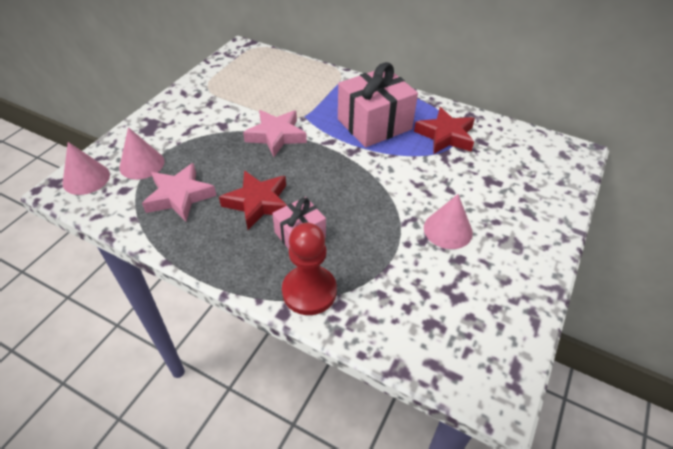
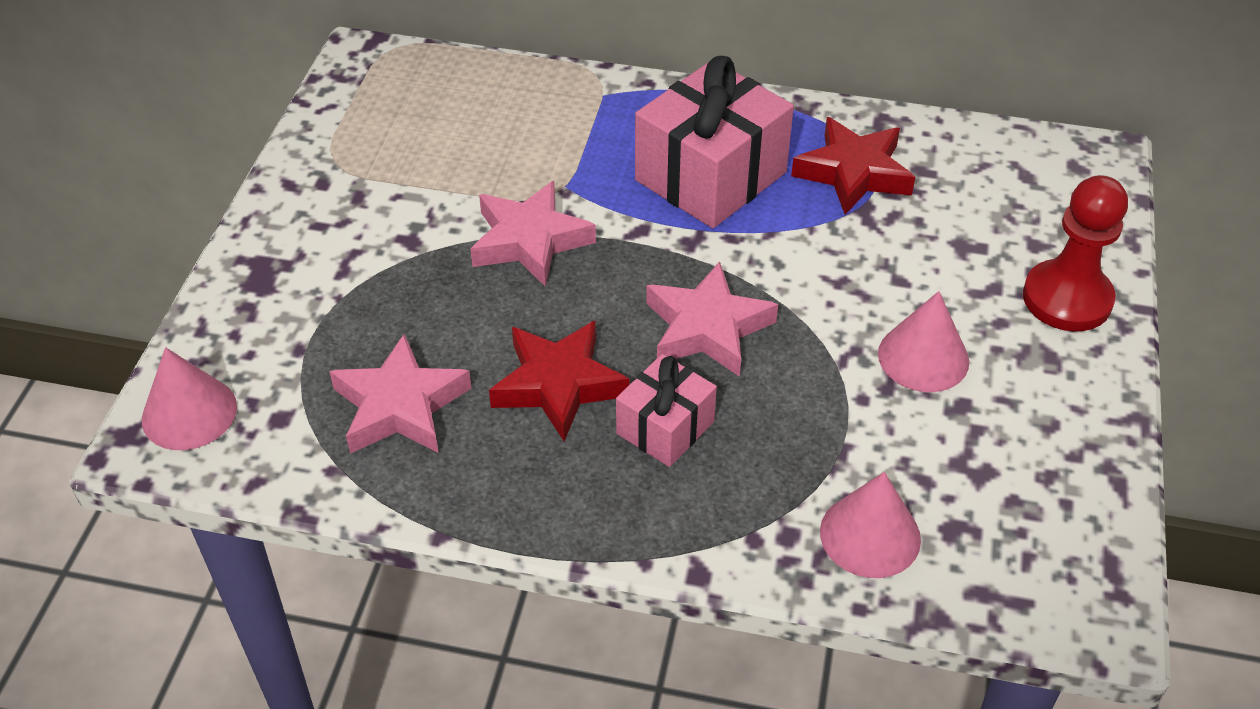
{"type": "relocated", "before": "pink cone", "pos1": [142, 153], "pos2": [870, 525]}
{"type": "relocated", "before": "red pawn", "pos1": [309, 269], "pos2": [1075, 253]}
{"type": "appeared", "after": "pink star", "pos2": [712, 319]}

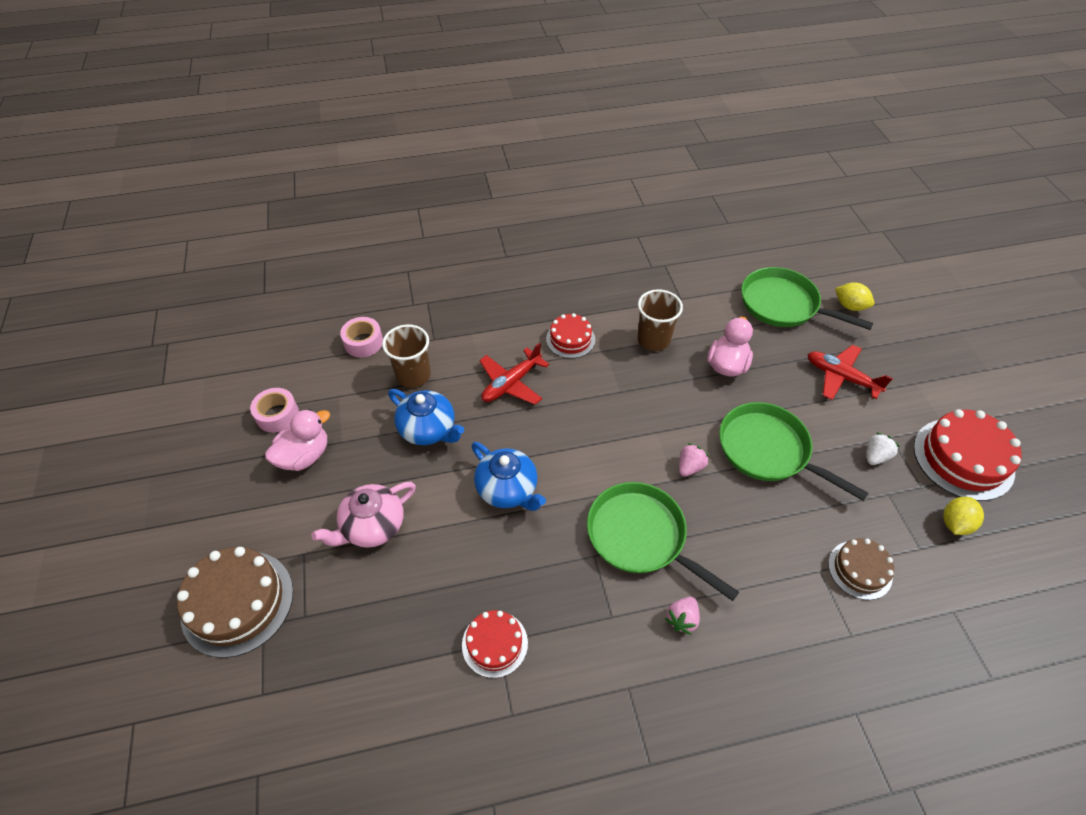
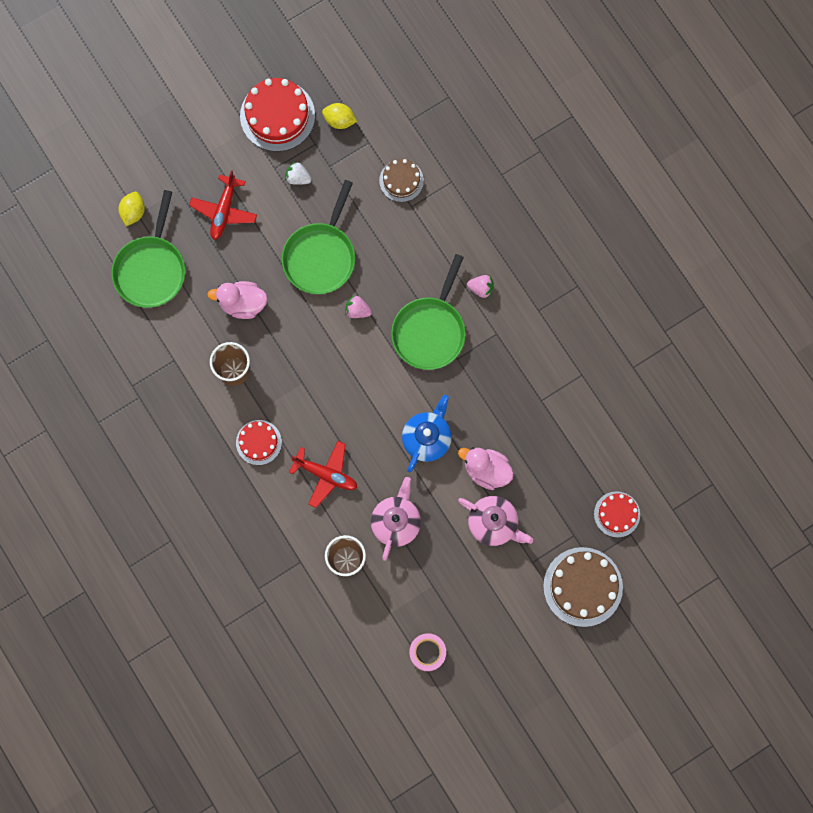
{"type": "missing", "before": "pink tape", "pos1": [361, 337]}
{"type": "colour", "before": "blue teapot", "after": "pink teapot", "pos1": [426, 417], "pos2": [396, 519]}
{"type": "relocated", "before": "pink duck", "pos1": [297, 440], "pos2": [486, 468]}
{"type": "relocated", "before": "red cake", "pos1": [495, 644], "pos2": [617, 514]}

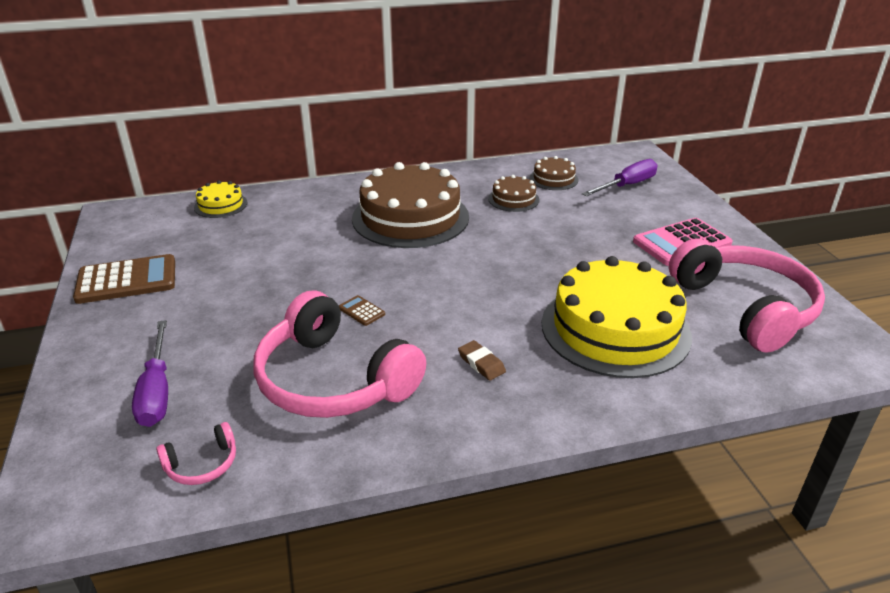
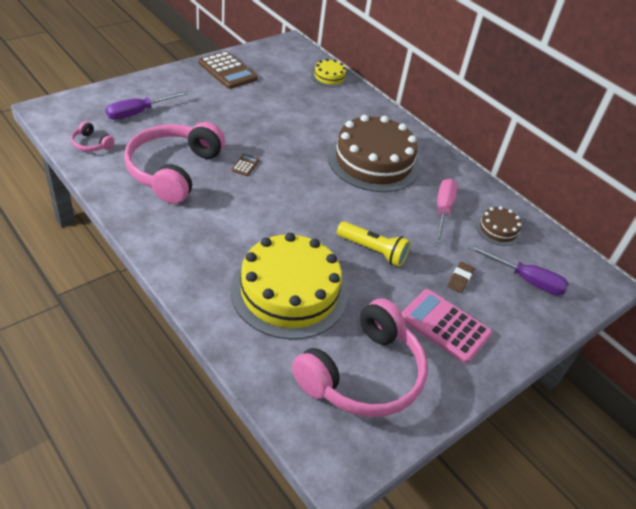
{"type": "exchanged", "before": "brown cake", "after": "pink screwdriver", "pos1": [514, 193], "pos2": [446, 211]}
{"type": "relocated", "before": "brown eraser", "pos1": [482, 360], "pos2": [460, 277]}
{"type": "appeared", "after": "yellow flashlight", "pos2": [373, 244]}

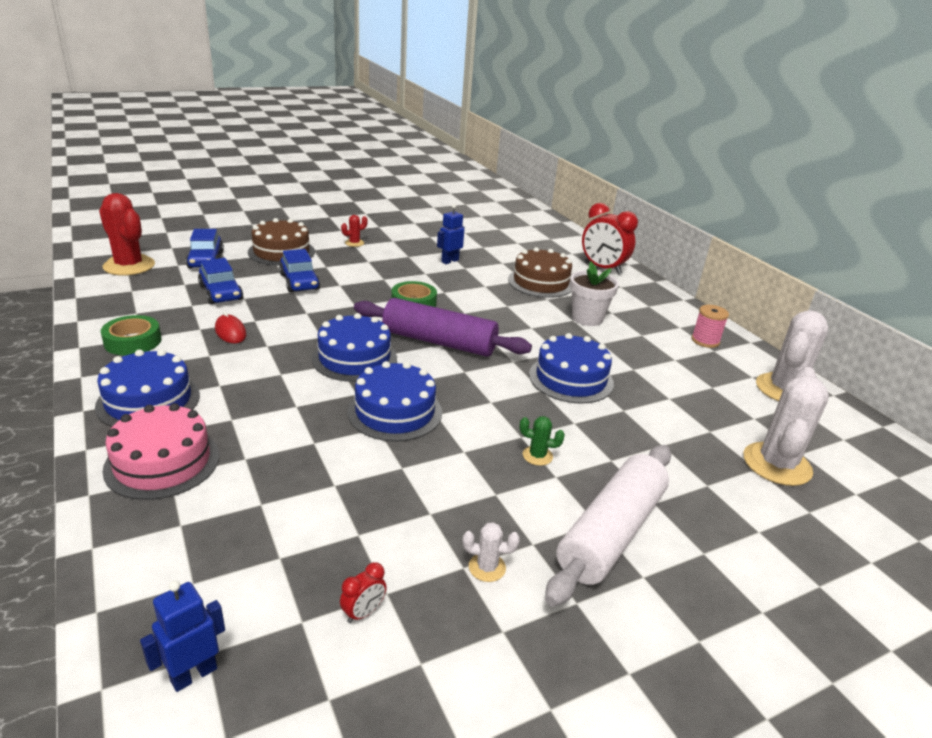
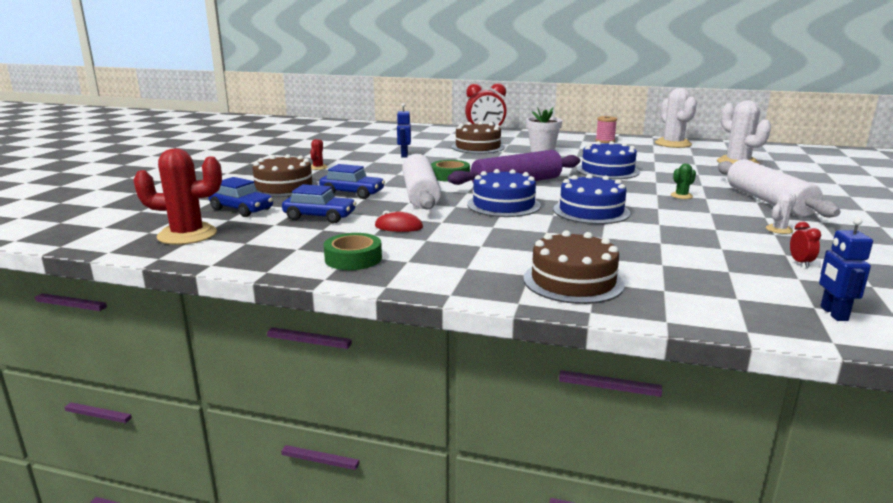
{"type": "missing", "before": "blue cake", "pos1": [147, 388]}
{"type": "colour", "before": "pink cake", "after": "brown cake", "pos1": [160, 451], "pos2": [574, 267]}
{"type": "appeared", "after": "white rolling pin", "pos2": [421, 182]}

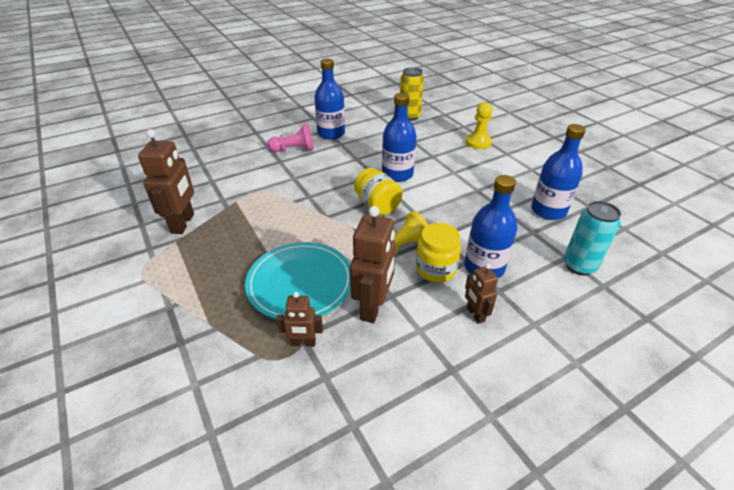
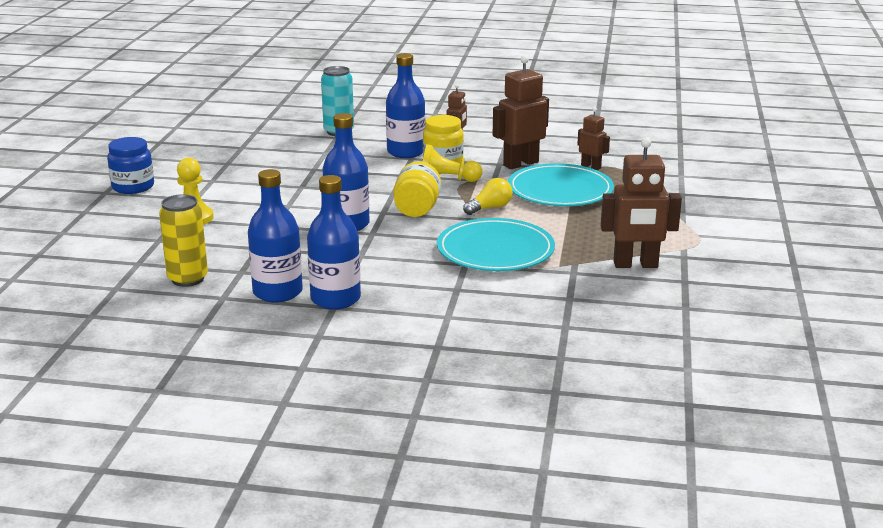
{"type": "missing", "before": "pink pawn", "pos1": [291, 138]}
{"type": "relocated", "before": "blue bottle", "pos1": [558, 172], "pos2": [275, 236]}
{"type": "spun", "before": "brown robot", "pos1": [166, 181], "pos2": [641, 202], "turn": -135}
{"type": "appeared", "after": "blue jar", "pos2": [130, 165]}
{"type": "appeared", "after": "yellow light bulb", "pos2": [487, 196]}
{"type": "appeared", "after": "turquoise plate", "pos2": [496, 244]}

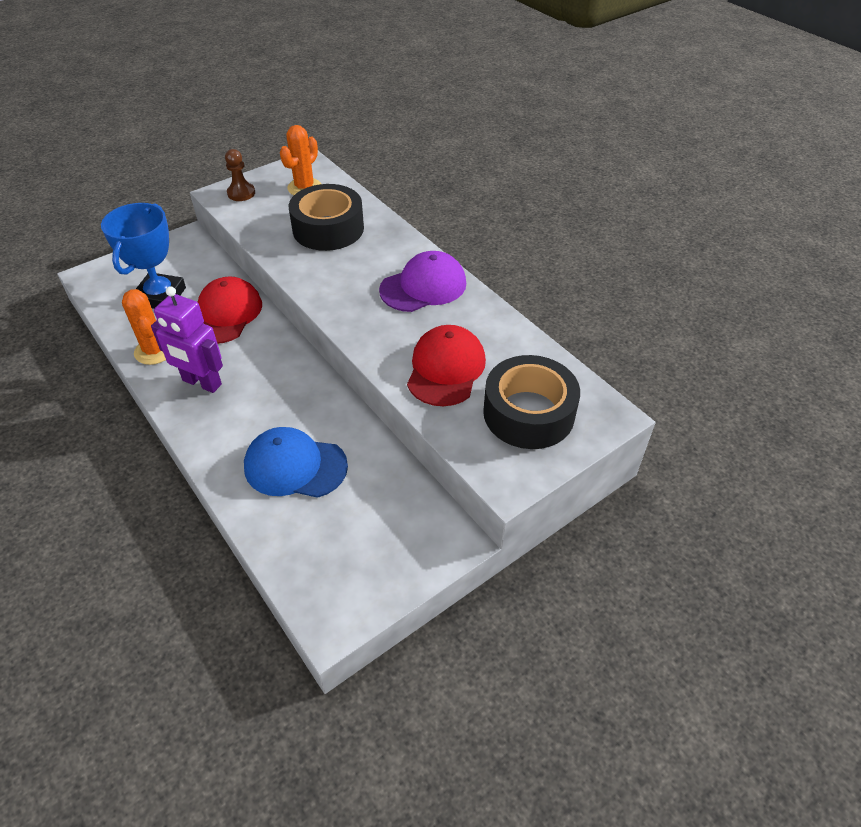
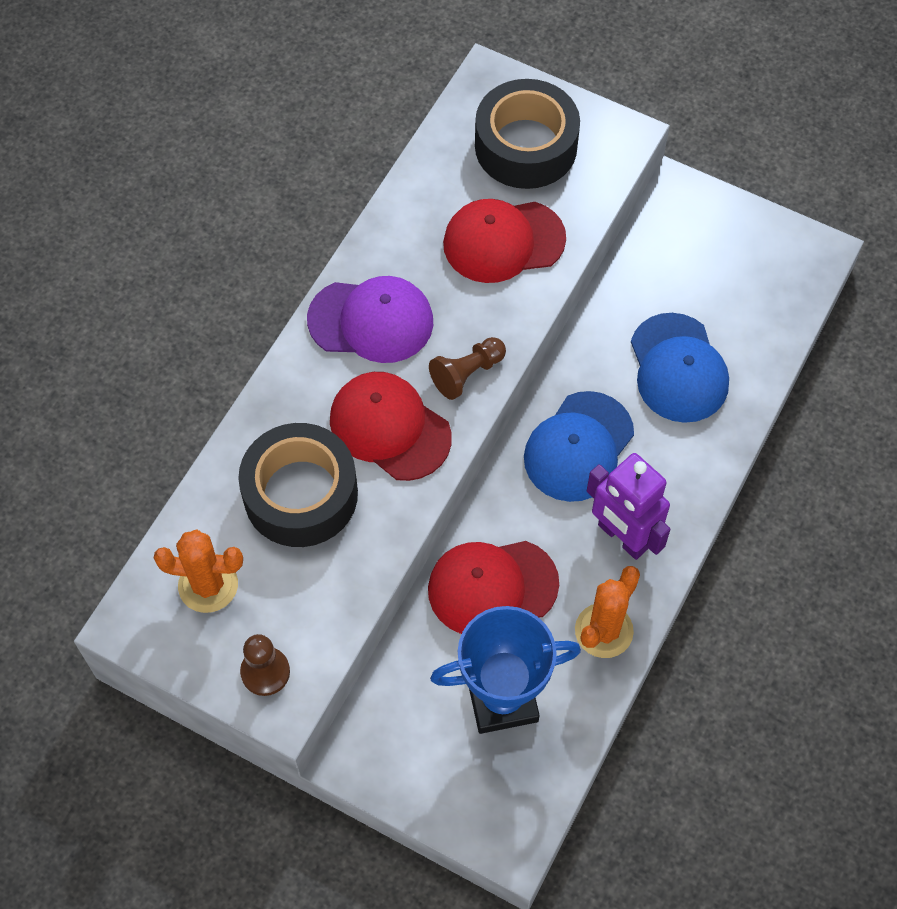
{"type": "spun", "before": "purple cap", "pos1": [422, 281], "pos2": [370, 319], "turn": 150}
{"type": "spun", "before": "purple robot", "pos1": [187, 339], "pos2": [629, 506], "turn": 135}
{"type": "appeared", "after": "brown pawn", "pos2": [467, 368]}
{"type": "appeared", "after": "red cap", "pos2": [391, 426]}
{"type": "appeared", "after": "blue cap", "pos2": [579, 446]}

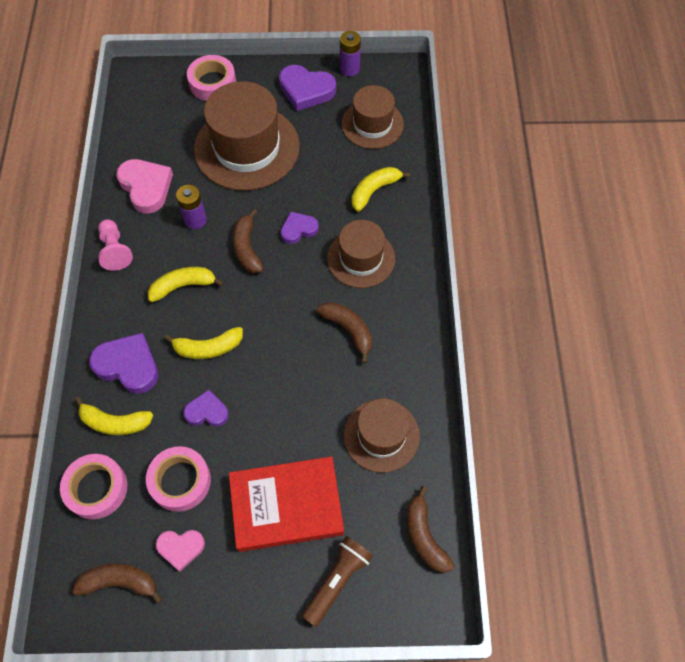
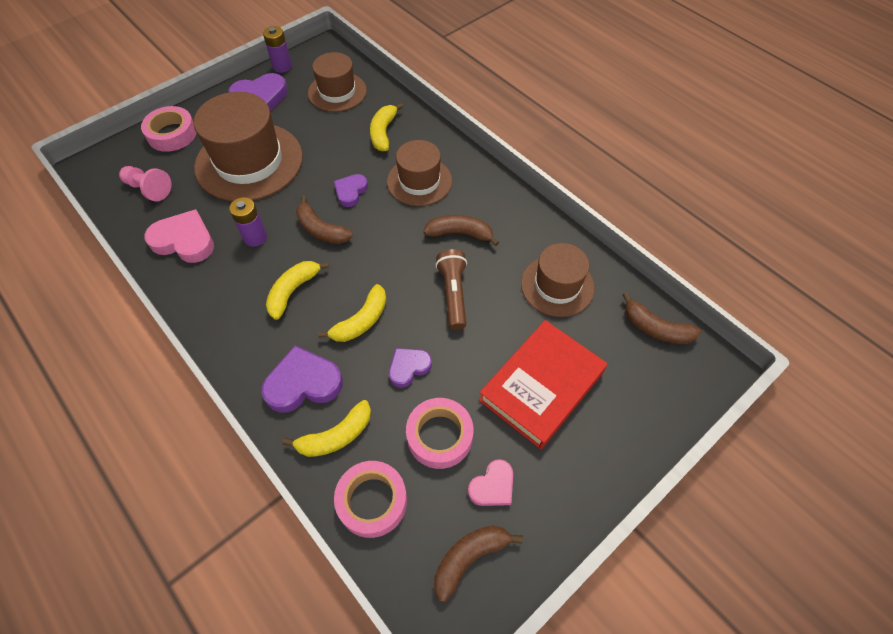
{"type": "relocated", "before": "pink pawn", "pos1": [115, 245], "pos2": [145, 183]}
{"type": "relocated", "before": "brown flashlight", "pos1": [337, 581], "pos2": [451, 289]}

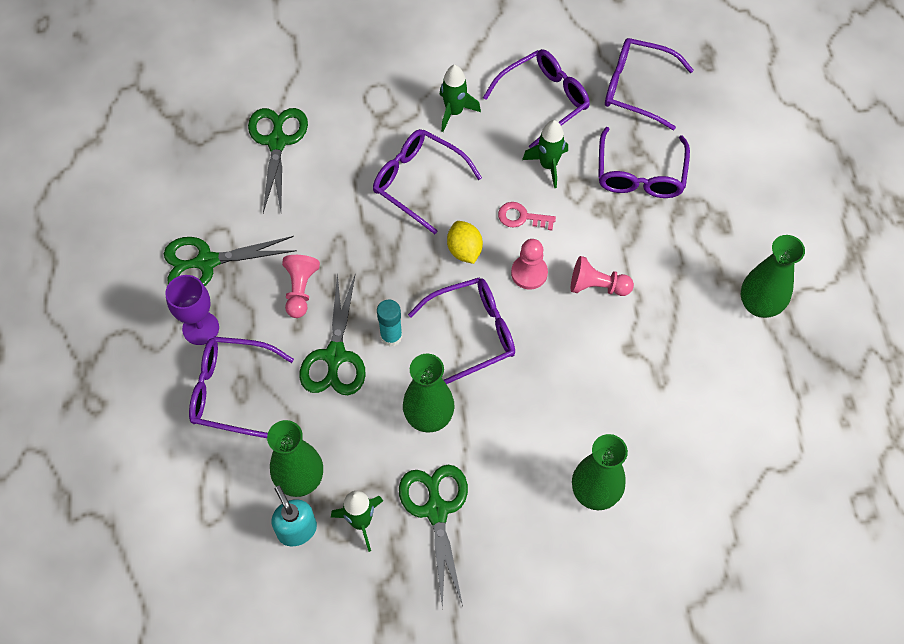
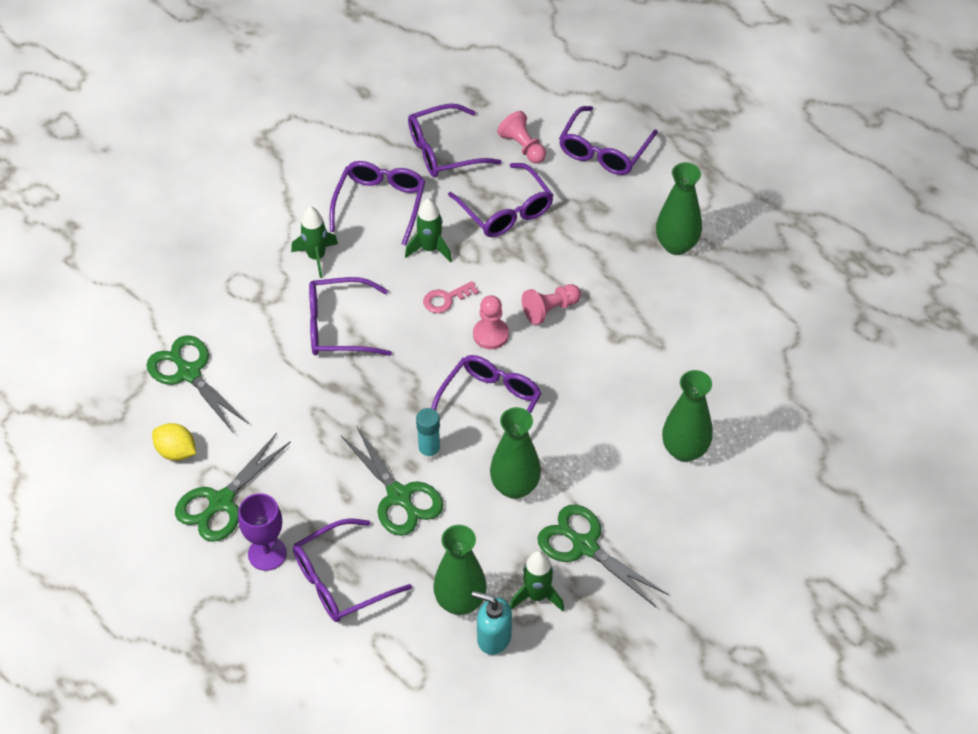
{"type": "relocated", "before": "yellow lemon", "pos1": [465, 242], "pos2": [174, 442]}
{"type": "relocated", "before": "pink pawn", "pos1": [301, 286], "pos2": [521, 137]}
{"type": "appeared", "after": "purple glasses", "pos2": [608, 140]}

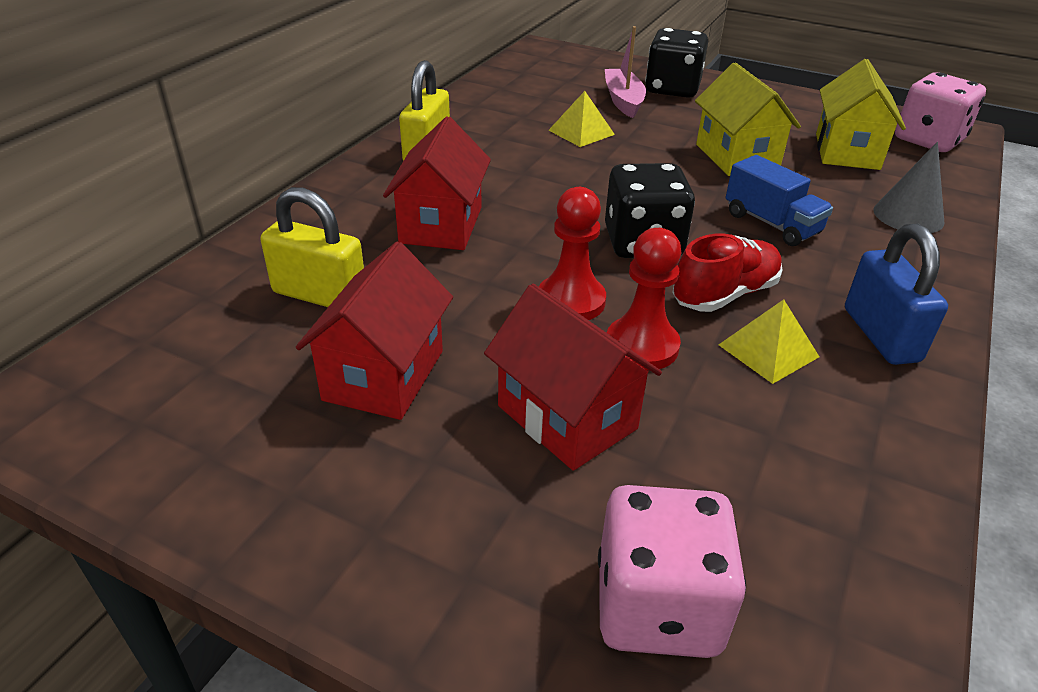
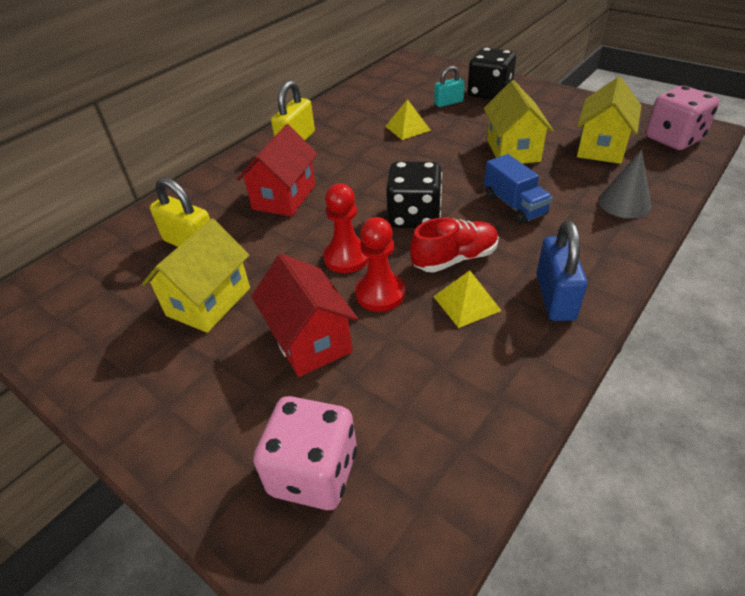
{"type": "exchanged", "before": "pink boat", "after": "turquoise padlock", "pos1": [625, 72], "pos2": [449, 86]}
{"type": "colour", "before": "red house", "after": "yellow house", "pos1": [374, 331], "pos2": [196, 275]}

